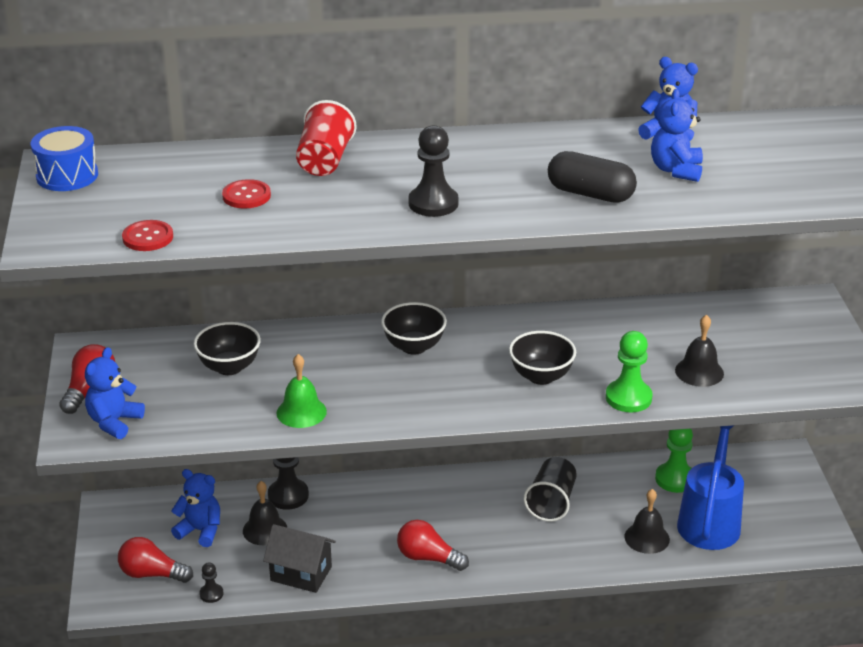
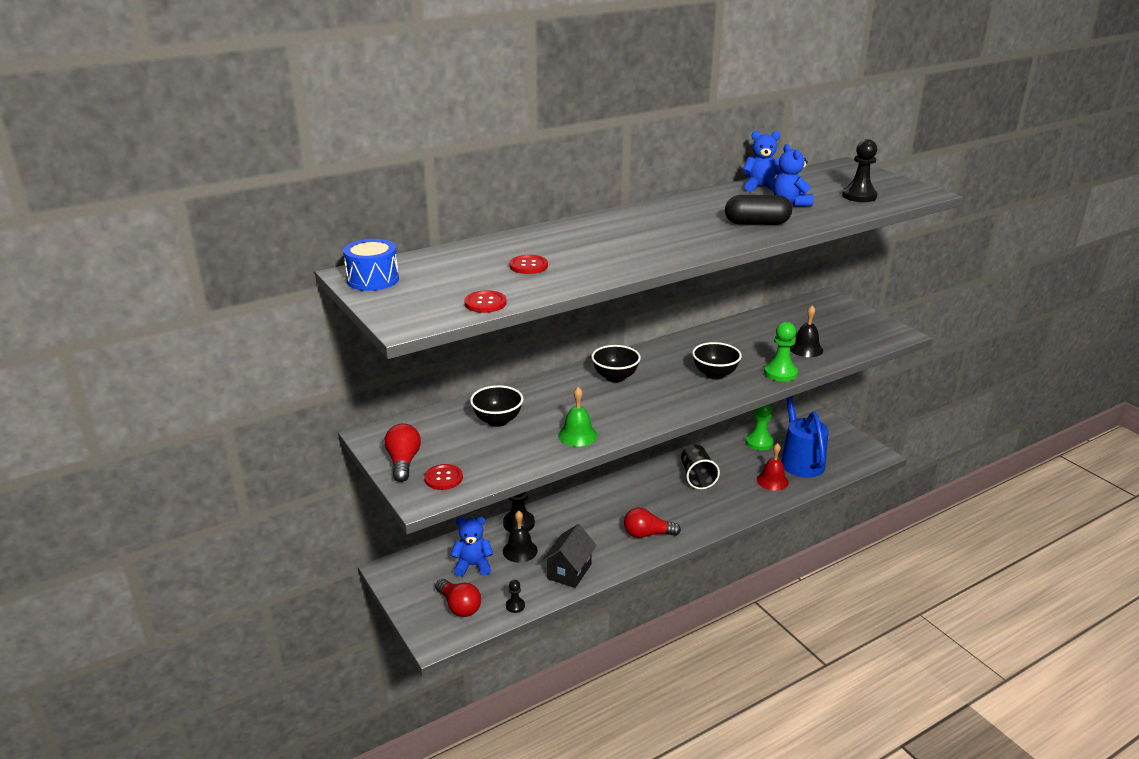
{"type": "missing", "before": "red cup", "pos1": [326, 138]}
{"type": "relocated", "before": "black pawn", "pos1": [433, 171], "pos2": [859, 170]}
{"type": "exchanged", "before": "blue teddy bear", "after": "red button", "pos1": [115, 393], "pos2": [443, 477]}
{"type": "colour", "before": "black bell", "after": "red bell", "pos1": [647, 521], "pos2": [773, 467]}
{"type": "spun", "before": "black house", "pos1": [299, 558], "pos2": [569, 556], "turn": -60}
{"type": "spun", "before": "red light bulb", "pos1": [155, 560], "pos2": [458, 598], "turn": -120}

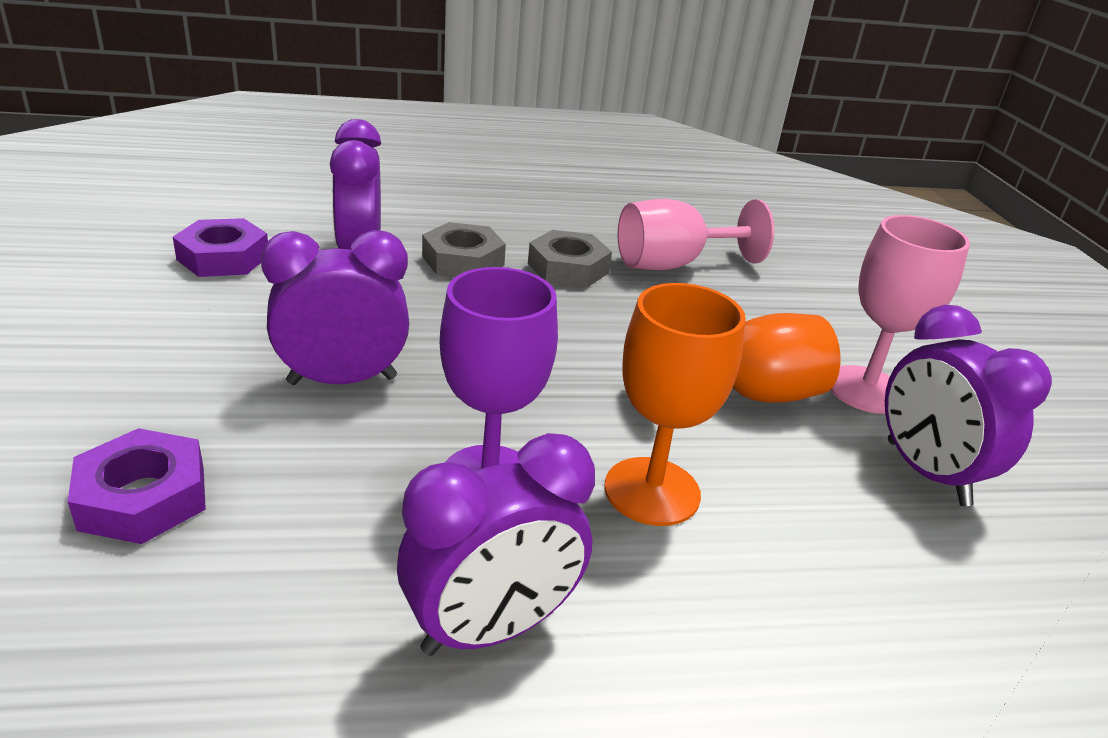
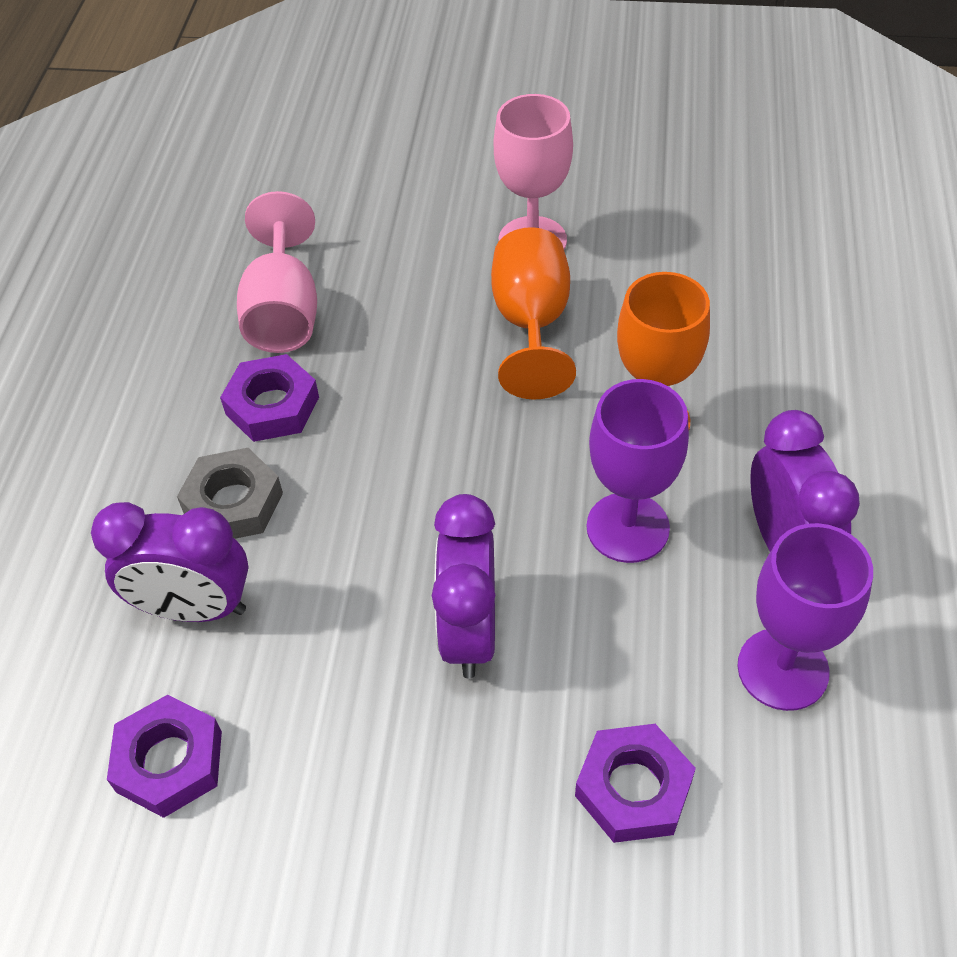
{"type": "colour", "before": "grey nut", "after": "purple nut", "pos1": [570, 258], "pos2": [269, 398]}
{"type": "missing", "before": "purple clock", "pos1": [968, 405]}
{"type": "appeared", "after": "purple goblet", "pos2": [805, 617]}

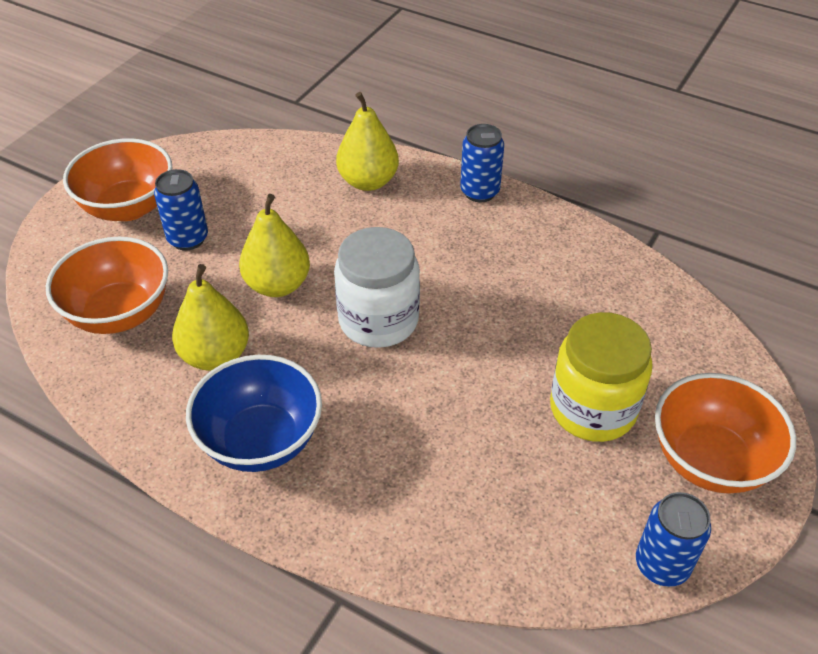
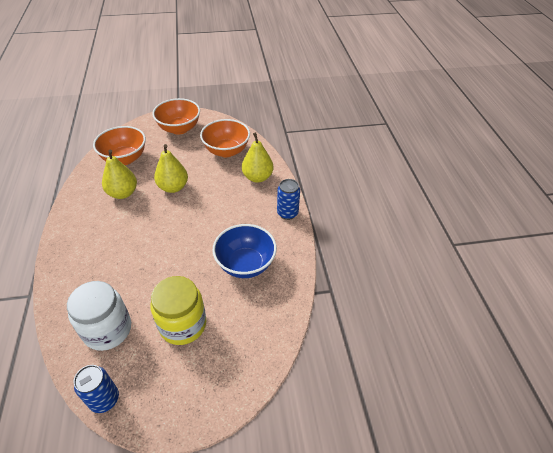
{"type": "missing", "before": "blue can", "pos1": [181, 210]}
{"type": "relocated", "before": "white jar", "pos1": [377, 287], "pos2": [99, 316]}
{"type": "relocated", "before": "blue bowl", "pos1": [254, 413], "pos2": [245, 251]}
{"type": "relocated", "before": "orange bowl", "pos1": [725, 433], "pos2": [225, 138]}

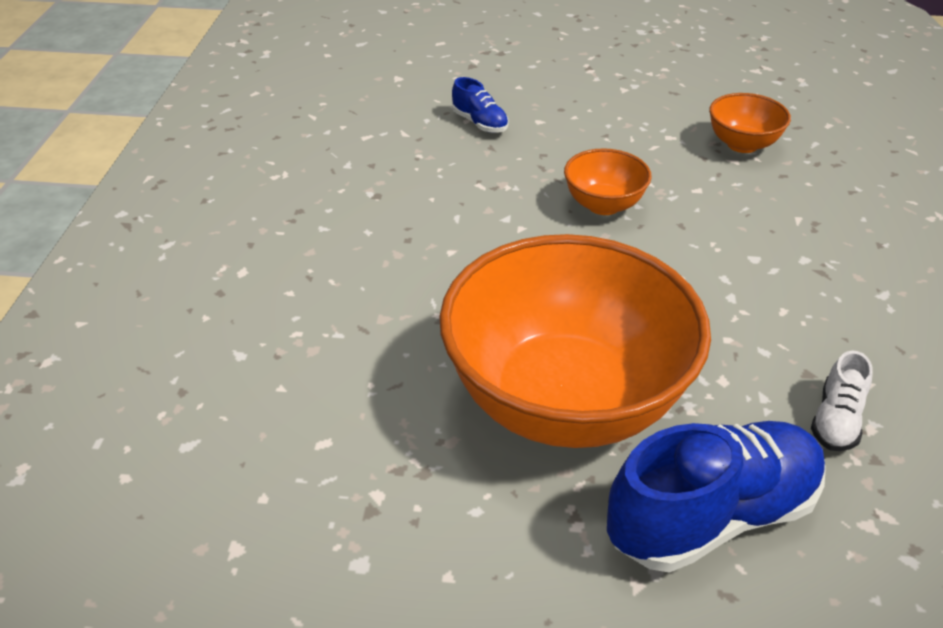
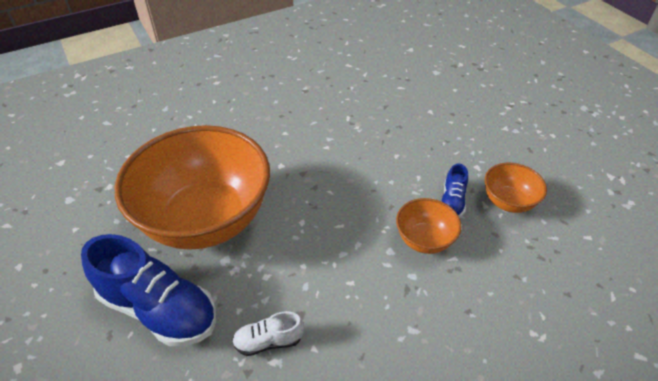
{"type": "relocated", "before": "blue shoe", "pos1": [480, 105], "pos2": [454, 190]}
{"type": "relocated", "before": "orange bowl", "pos1": [608, 181], "pos2": [429, 226]}

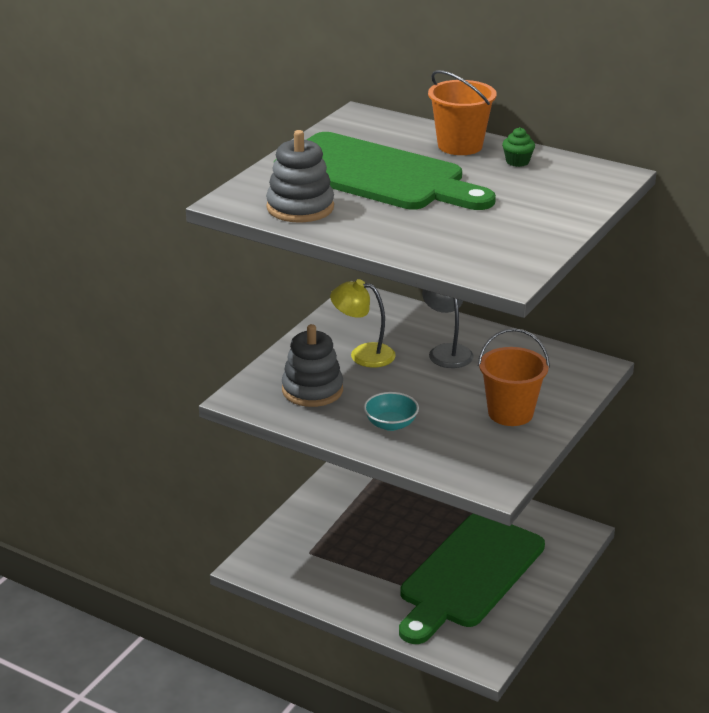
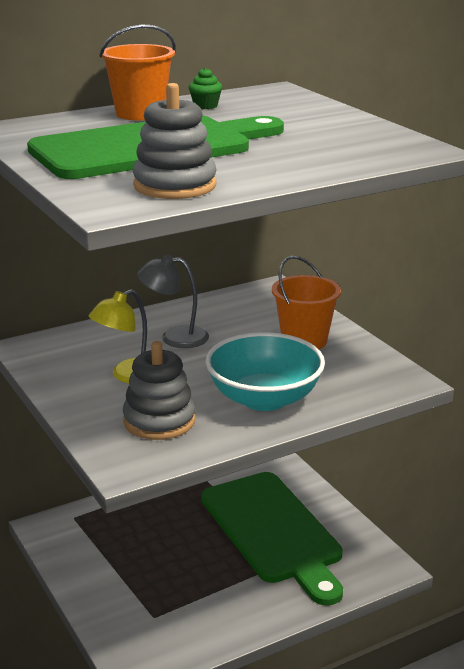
{"type": "size", "before": "turquoise bowl", "pos1": [391, 411], "pos2": [265, 371], "scale": 1.95}

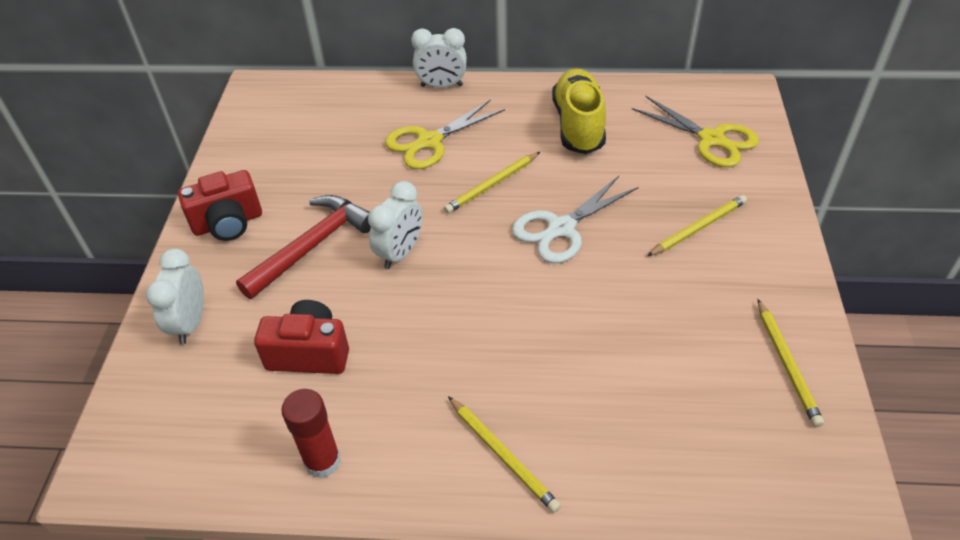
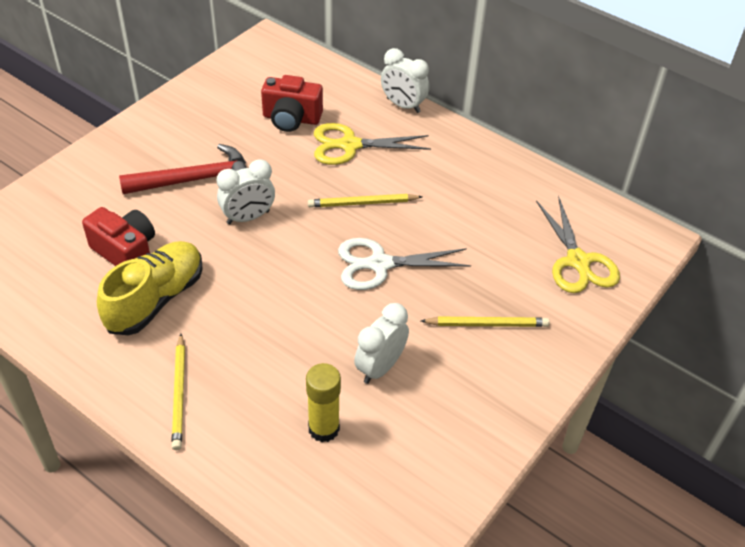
{"type": "relocated", "before": "yellow shoe", "pos1": [579, 111], "pos2": [150, 288]}
{"type": "relocated", "before": "red camera", "pos1": [220, 205], "pos2": [292, 103]}
{"type": "relocated", "before": "white clock", "pos1": [175, 296], "pos2": [381, 343]}
{"type": "missing", "before": "yellow pencil", "pos1": [791, 363]}
{"type": "missing", "before": "red glue stick", "pos1": [311, 433]}
{"type": "appeared", "after": "yellow glue stick", "pos2": [323, 402]}

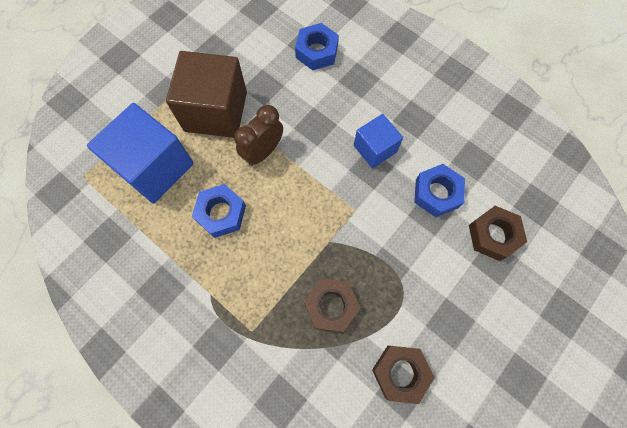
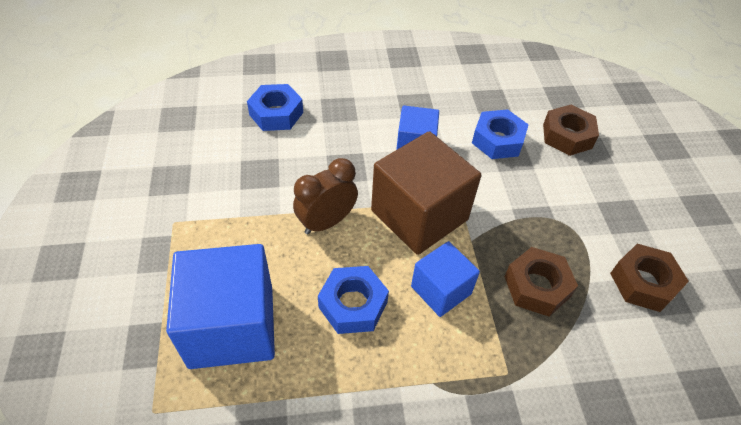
{"type": "relocated", "before": "brown cube", "pos1": [206, 94], "pos2": [426, 193]}
{"type": "spun", "before": "brown clock", "pos1": [258, 135], "pos2": [325, 196], "turn": 60}
{"type": "appeared", "after": "blue cube", "pos2": [445, 279]}

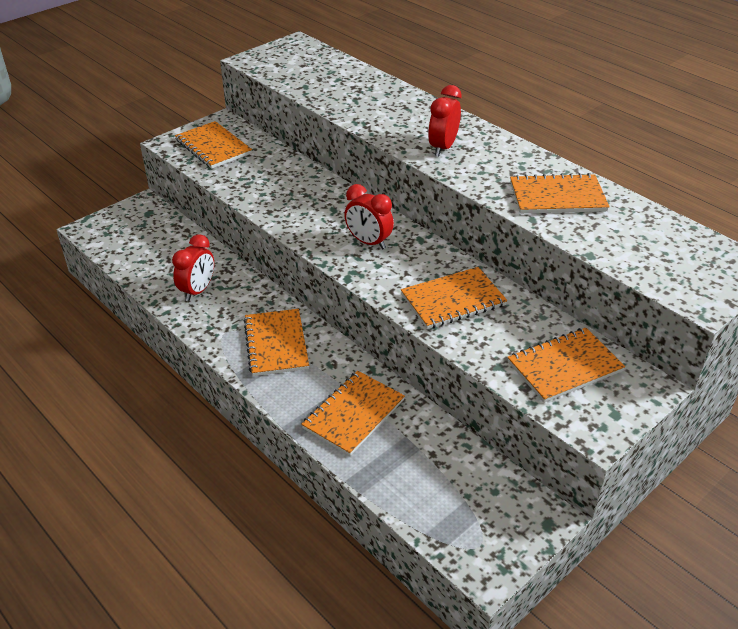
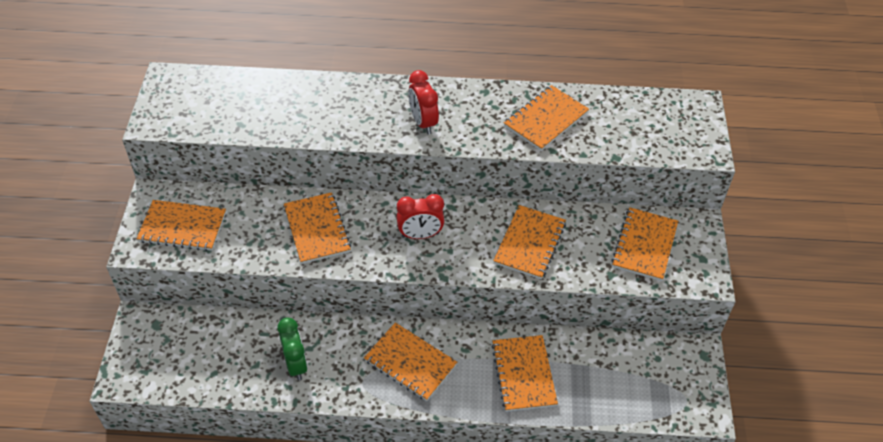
{"type": "colour", "before": "red clock", "after": "green clock", "pos1": [193, 267], "pos2": [292, 348]}
{"type": "appeared", "after": "orange notebook", "pos2": [317, 228]}

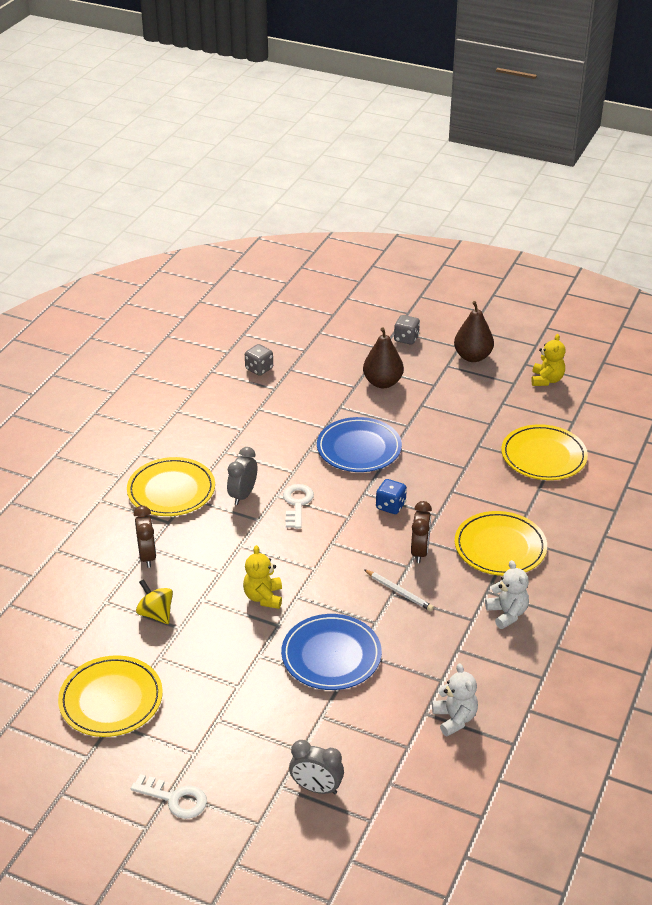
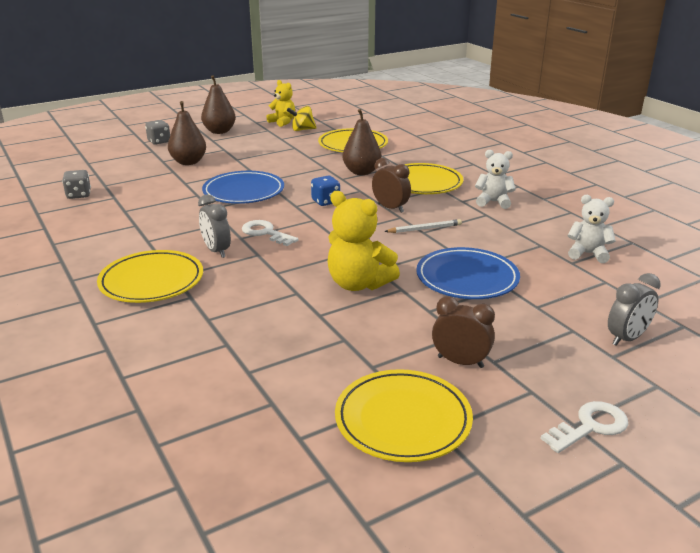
{"type": "relocated", "before": "brown clock", "pos1": [145, 537], "pos2": [463, 332]}
{"type": "size", "before": "yellow teddy bear", "pos1": [262, 577], "pos2": [363, 241], "scale": 1.54}
{"type": "relocated", "before": "yellow spinning top", "pos1": [154, 601], "pos2": [302, 118]}
{"type": "appeared", "after": "brown pear", "pos2": [362, 142]}

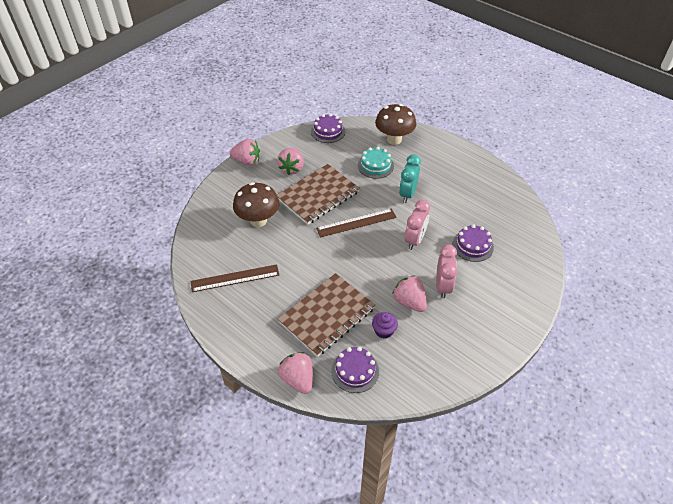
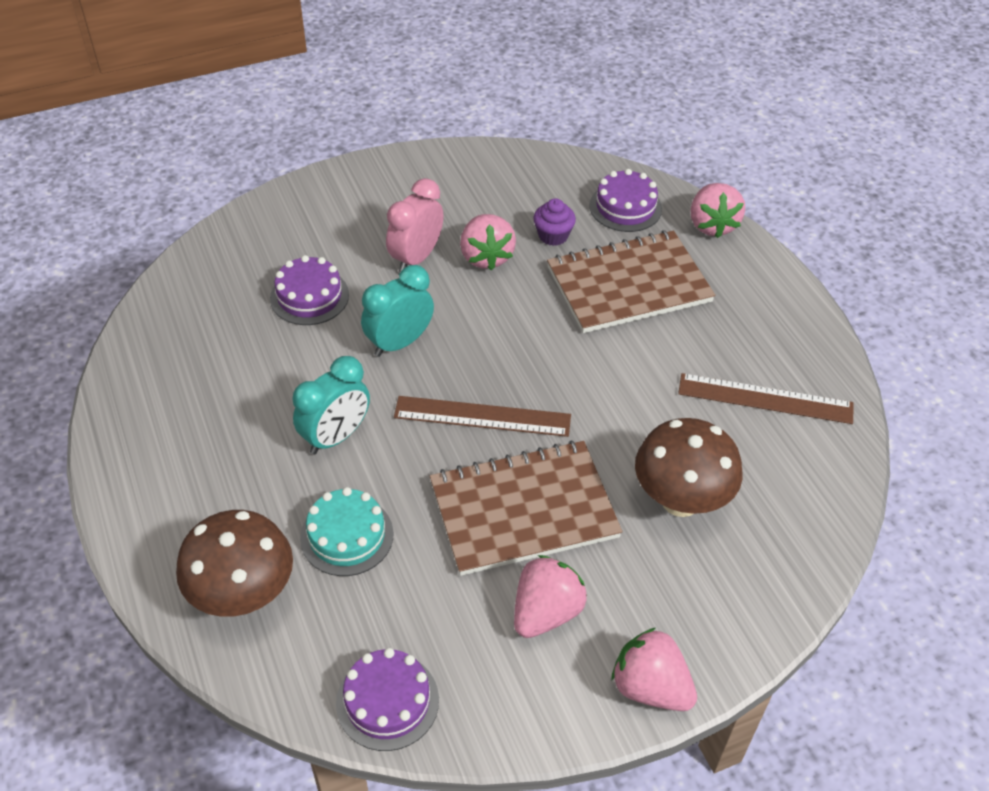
{"type": "colour", "before": "pink clock", "after": "turquoise clock", "pos1": [417, 225], "pos2": [397, 311]}

